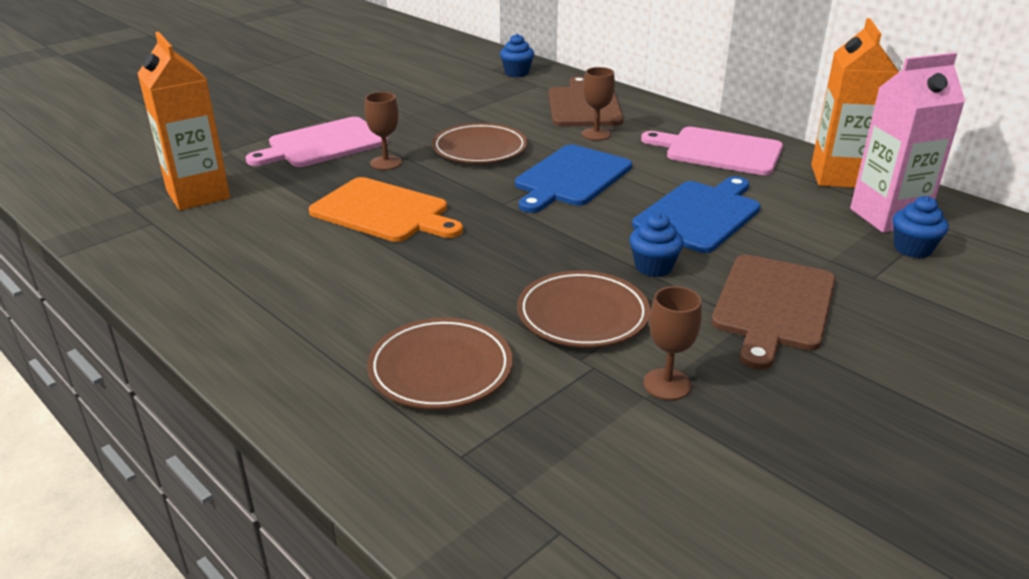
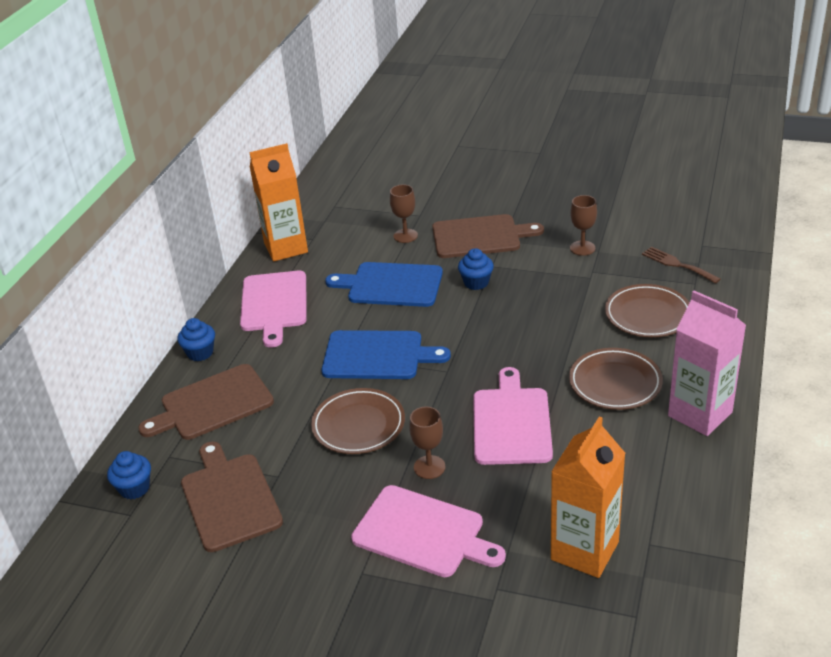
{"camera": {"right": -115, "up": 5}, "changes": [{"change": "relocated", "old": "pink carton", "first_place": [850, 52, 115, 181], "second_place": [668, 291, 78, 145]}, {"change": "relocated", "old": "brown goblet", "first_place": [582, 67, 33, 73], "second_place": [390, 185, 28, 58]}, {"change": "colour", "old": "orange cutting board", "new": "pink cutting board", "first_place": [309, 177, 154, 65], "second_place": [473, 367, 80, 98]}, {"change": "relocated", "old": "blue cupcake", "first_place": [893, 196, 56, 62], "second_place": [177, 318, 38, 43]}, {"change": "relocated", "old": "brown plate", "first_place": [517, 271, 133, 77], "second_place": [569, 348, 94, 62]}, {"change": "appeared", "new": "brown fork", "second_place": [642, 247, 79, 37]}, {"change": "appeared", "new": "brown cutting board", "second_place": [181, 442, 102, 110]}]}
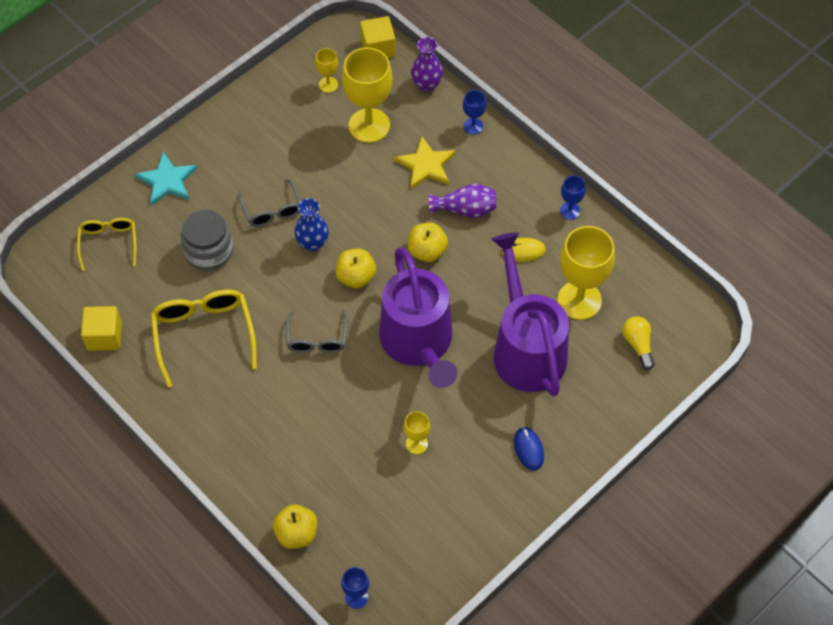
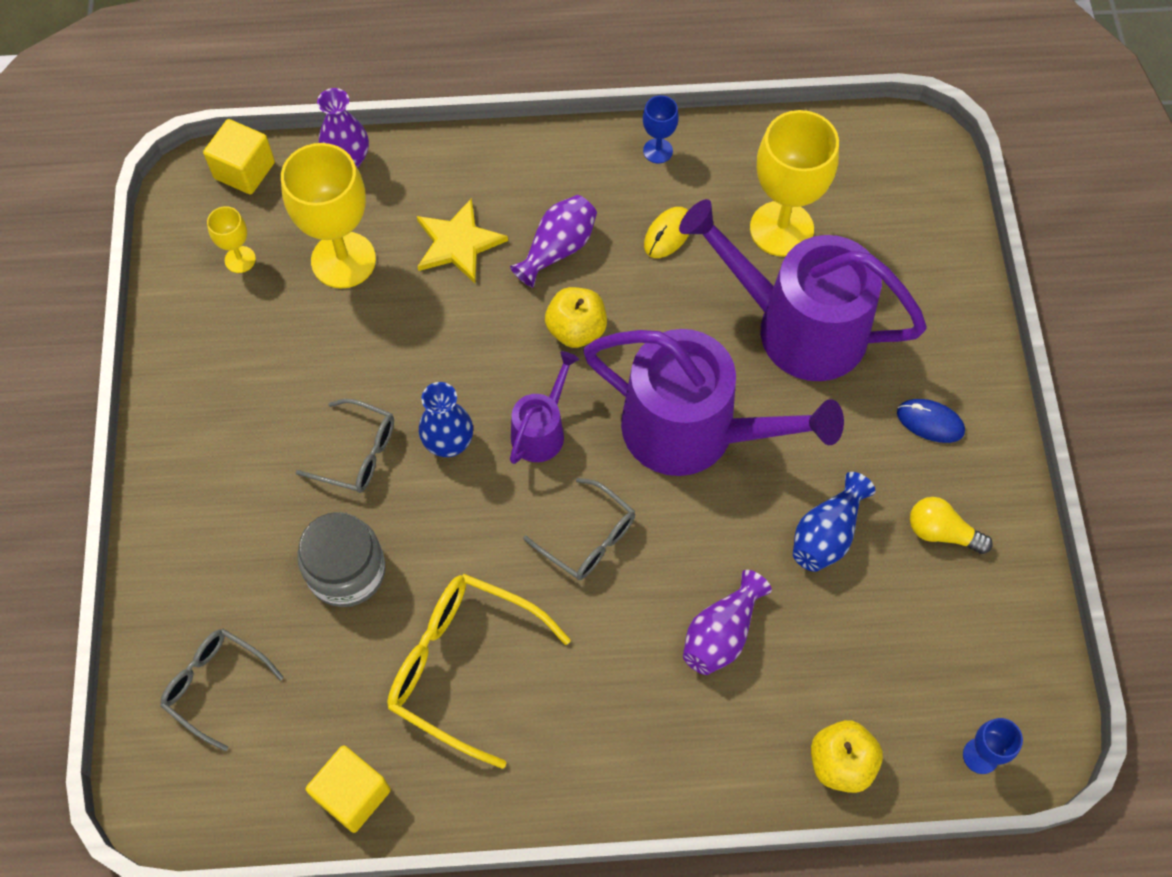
{"camera": {"right": -50, "up": 5}, "changes": [{"change": "missing", "old": "blue goblet", "first_place": [463, 90, 23, 45]}, {"change": "missing", "old": "turquoise star", "first_place": [134, 152, 63, 54]}, {"change": "colour", "old": "yellow glasses", "new": "grey glasses", "first_place": [77, 218, 60, 53], "second_place": [160, 629, 123, 122]}, {"change": "exchanged", "old": "yellow apple", "new": "purple watering can", "first_place": [335, 249, 41, 39], "second_place": [510, 351, 69, 113]}, {"change": "relocated", "old": "yellow light bulb", "first_place": [622, 316, 32, 54], "second_place": [910, 497, 83, 57]}, {"change": "exchanged", "old": "yellow goblet", "new": "blue vase", "first_place": [404, 411, 26, 43], "second_place": [793, 472, 82, 100]}, {"change": "appeared", "new": "purple vase", "second_place": [683, 570, 89, 105]}]}
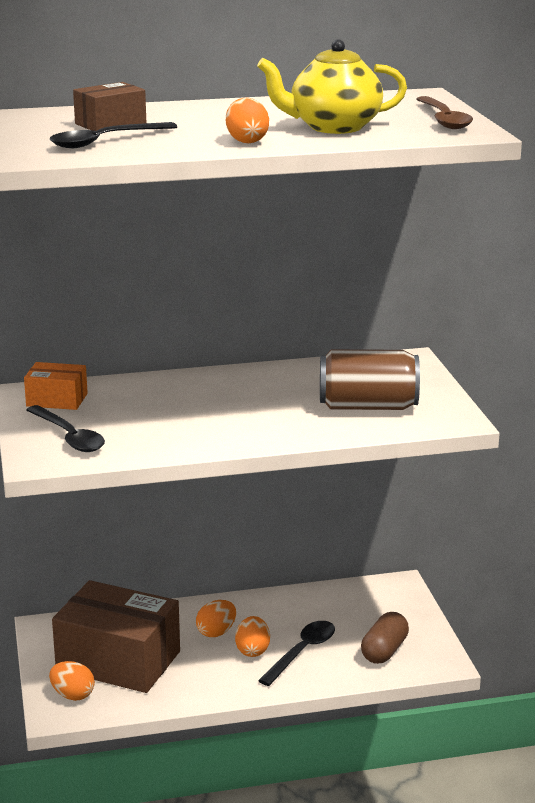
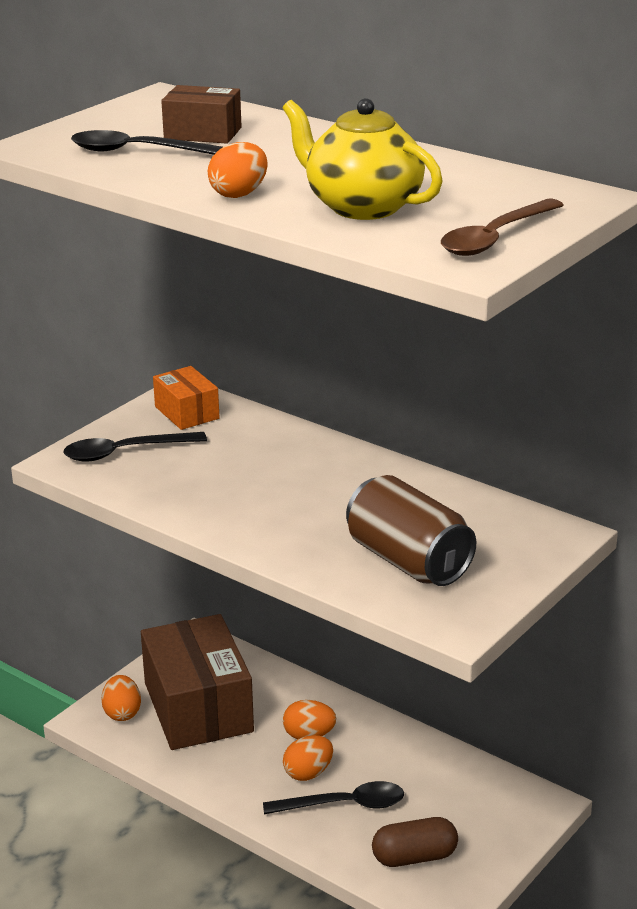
{"camera": {"right": 50, "up": 5}, "changes": [{"change": "spun", "old": "black spoon", "first_place": [26, 405, 79, 47], "second_place": [64, 432, 143, 30], "degrees": 60}]}
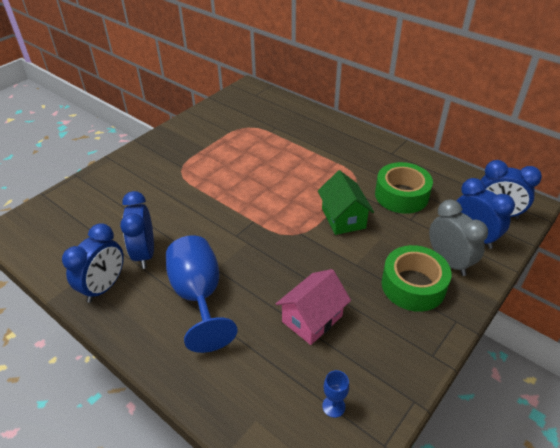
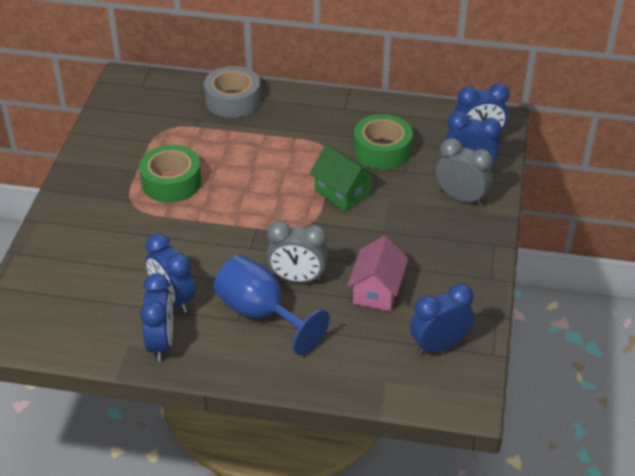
{"camera": {"right": -30, "up": 0}, "changes": [{"change": "relocated", "old": "green tape", "first_place": [382, 245, 69, 67], "second_place": [139, 145, 63, 58]}, {"change": "exchanged", "old": "blue goblet", "new": "blue clock", "first_place": [322, 370, 27, 48], "second_place": [410, 283, 64, 72]}, {"change": "appeared", "new": "grey tape", "second_place": [204, 66, 57, 52]}, {"change": "appeared", "new": "grey clock", "second_place": [266, 221, 62, 62]}]}
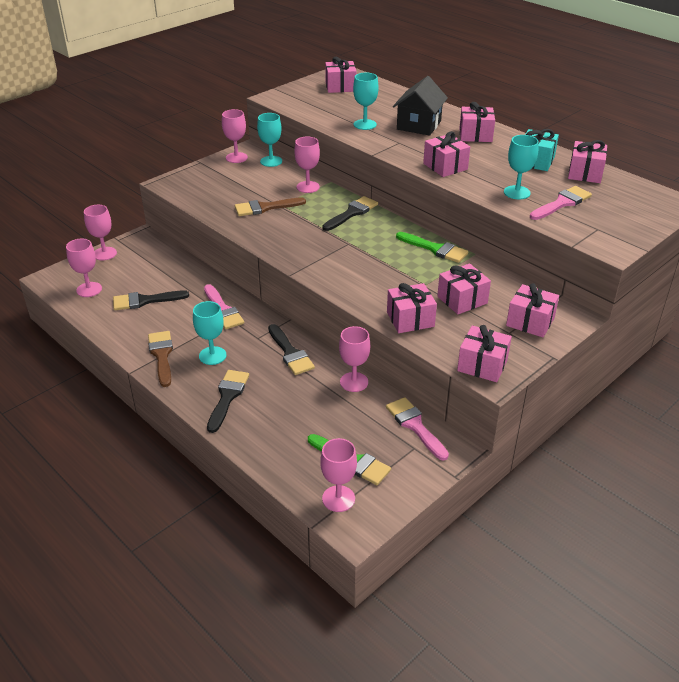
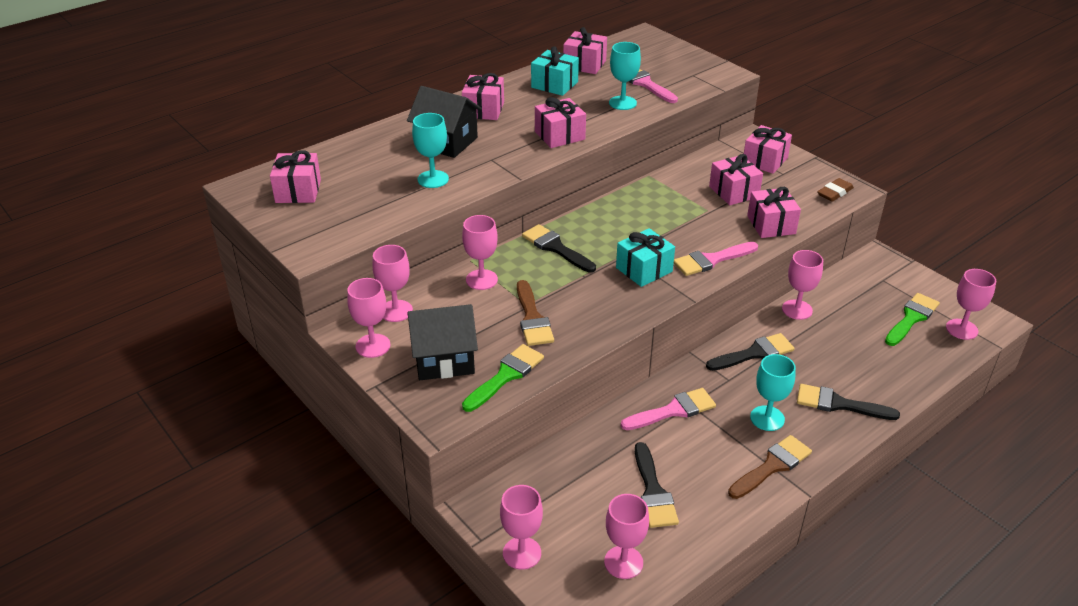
{"camera": {"right": -85, "up": 0}, "changes": [{"change": "colour", "old": "turquoise goblet", "new": "pink goblet", "first_place": [257, 113, 25, 54], "second_place": [372, 245, 41, 77]}, {"change": "relocated", "old": "green brush", "first_place": [396, 232, 72, 31], "second_place": [462, 344, 82, 68]}, {"change": "exchanged", "old": "pink gift", "new": "brown eraser", "first_place": [457, 325, 55, 57], "second_place": [817, 178, 37, 24]}, {"change": "spun", "old": "brown brush", "first_place": [148, 331, 25, 56], "second_place": [728, 435, 84, 64], "degrees": 150}, {"change": "relocated", "old": "pink brush", "first_place": [386, 397, 63, 64], "second_place": [674, 242, 84, 34]}, {"change": "appeared", "new": "turquoise gift", "second_place": [616, 228, 59, 59]}, {"change": "appeared", "new": "black house", "second_place": [408, 304, 70, 76]}]}
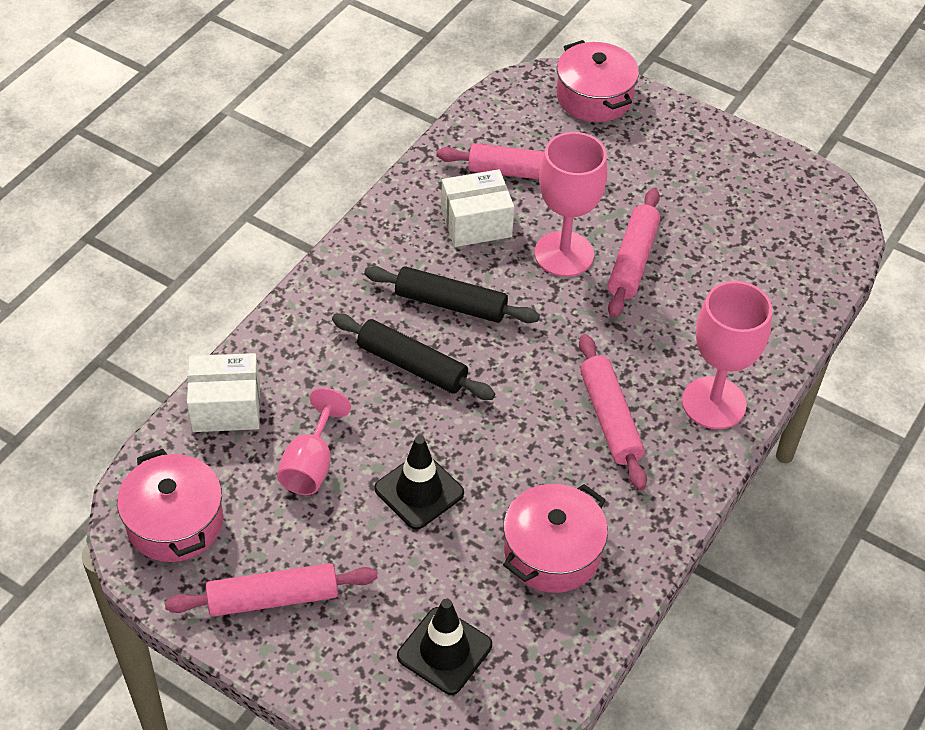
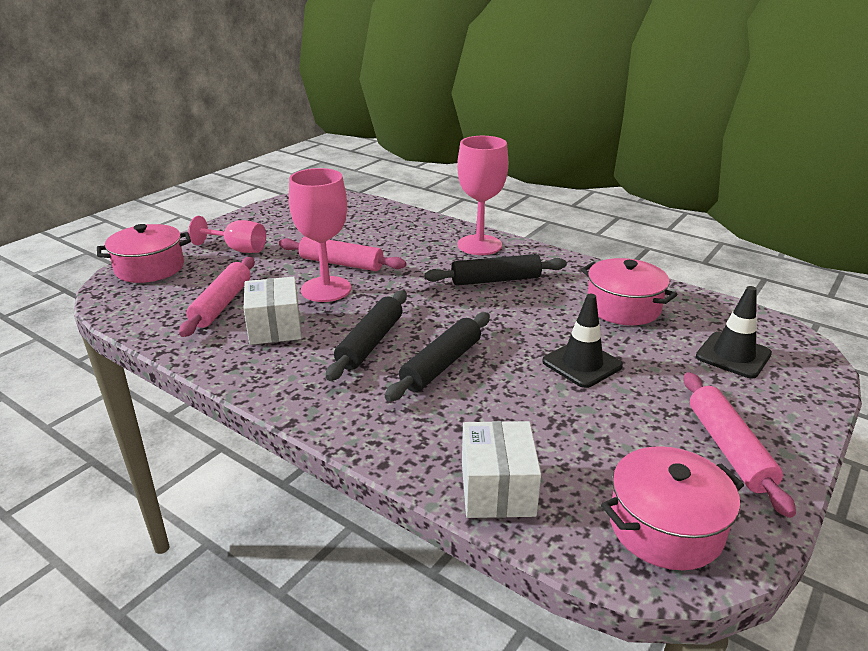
{"camera": {"right": -85, "up": -20}, "changes": [{"change": "colour", "old": "pink rolling pin", "new": "black rolling pin", "first_place": [579, 334, 68, 156], "second_place": [424, 254, 143, 32]}, {"change": "relocated", "old": "pink goblet", "first_place": [277, 388, 74, 107], "second_place": [189, 216, 77, 37]}]}
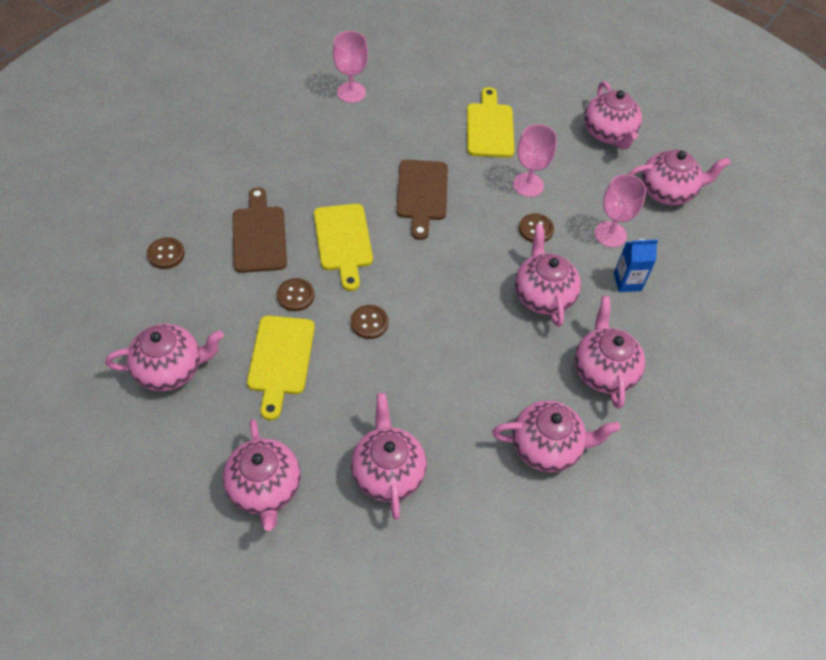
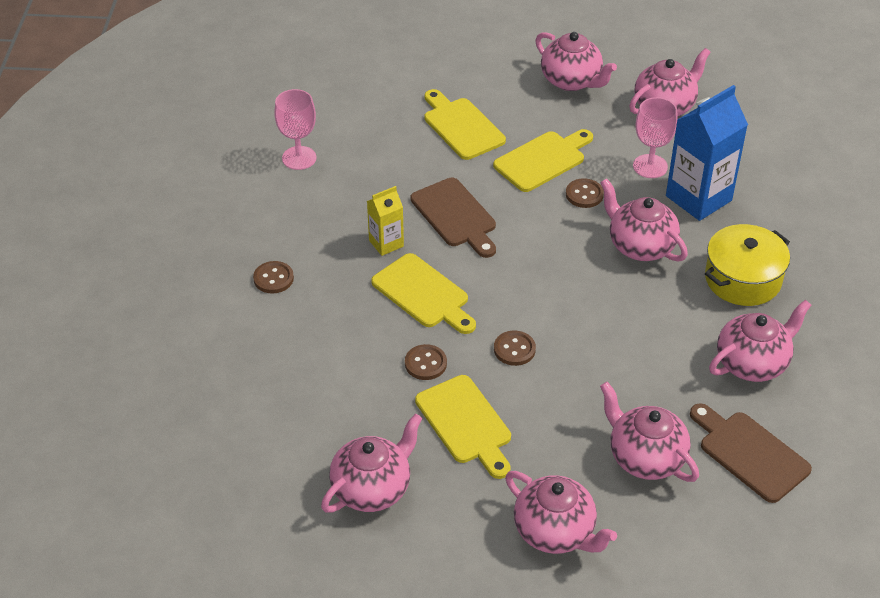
{"camera": {"right": -30, "up": -10}, "changes": [{"change": "exchanged", "old": "pink goblet", "new": "yellow cutting board", "first_place": [513, 124, 44, 73], "second_place": [493, 129, 100, 63]}, {"change": "relocated", "old": "brown cutting board", "first_place": [233, 187, 54, 86], "second_place": [690, 403, 122, 100]}, {"change": "relocated", "old": "brown button", "first_place": [147, 237, 38, 32], "second_place": [253, 261, 41, 32]}, {"change": "size", "old": "blue carton", "first_place": [614, 239, 44, 53], "second_place": [666, 85, 82, 136], "factor": 1.89}, {"change": "exchanged", "old": "pink teapot", "new": "yellow pot", "first_place": [575, 296, 70, 113], "second_place": [705, 224, 85, 82]}, {"change": "appeared", "new": "yellow carton", "second_place": [367, 186, 37, 70]}]}
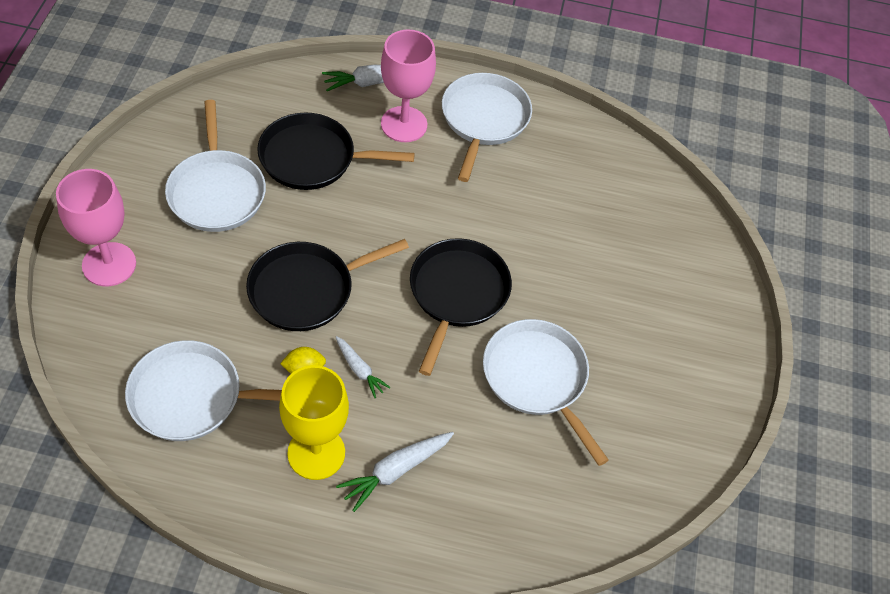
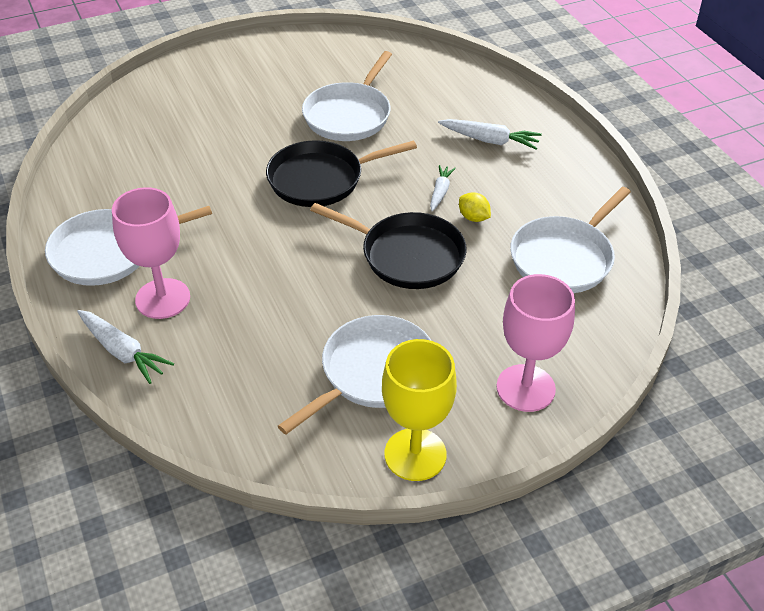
{"camera": {"right": -120, "up": -10}, "changes": [{"change": "missing", "old": "black pan", "first_place": [257, 113, 158, 77]}, {"change": "spun", "old": "white pan", "first_place": [125, 340, 157, 101], "second_place": [510, 187, 121, 106], "degrees": 75}, {"change": "relocated", "old": "yellow goblet", "first_place": [279, 365, 70, 115], "second_place": [382, 339, 75, 142]}]}
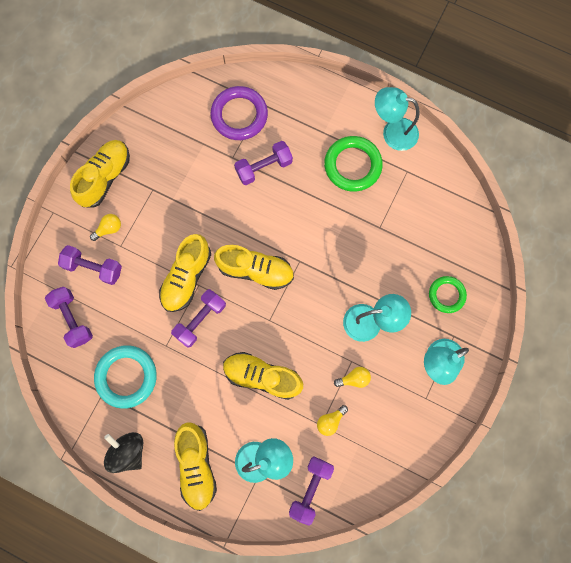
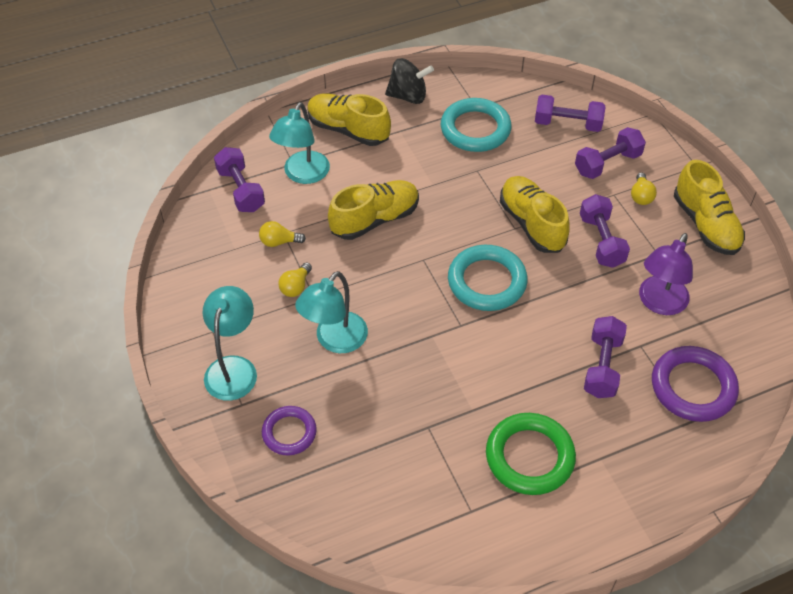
{"camera": {"right": 130, "up": -25}, "changes": [{"change": "missing", "old": "turquoise lamp", "first_place": [375, 87, 45, 64]}, {"change": "exchanged", "old": "yellow shoe", "new": "turquoise ring", "first_place": [214, 245, 80, 45], "second_place": [448, 245, 80, 66]}, {"change": "colour", "old": "green ring", "new": "purple ring", "first_place": [429, 276, 38, 37], "second_place": [262, 406, 55, 49]}, {"change": "relocated", "old": "purple dumbbell", "first_place": [171, 289, 55, 58], "second_place": [580, 194, 50, 74]}, {"change": "spun", "old": "yellow light bulb", "first_place": [317, 405, 31, 31], "second_place": [259, 221, 47, 26], "degrees": -90}, {"change": "appeared", "new": "purple lamp", "second_place": [639, 233, 54, 82]}]}
